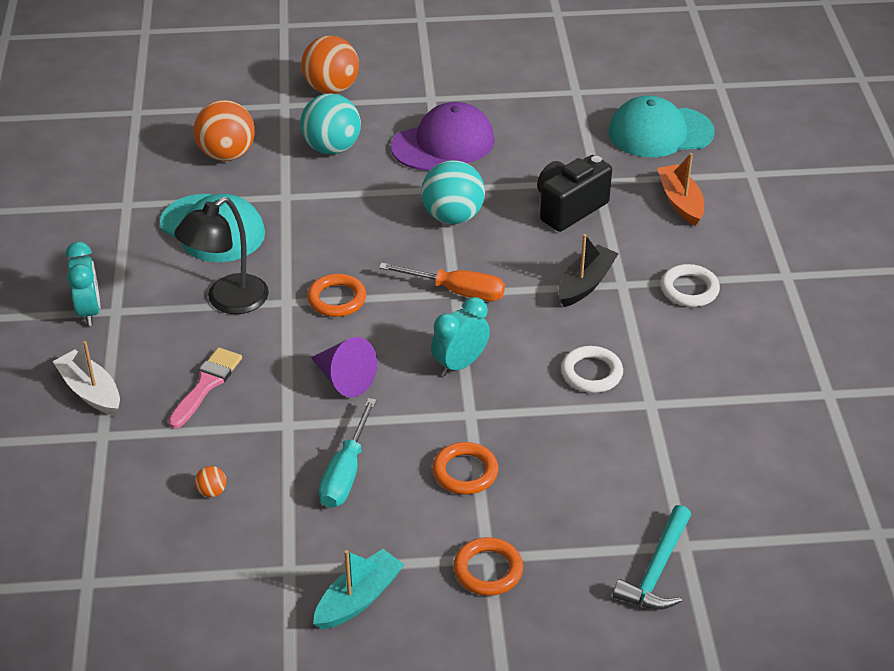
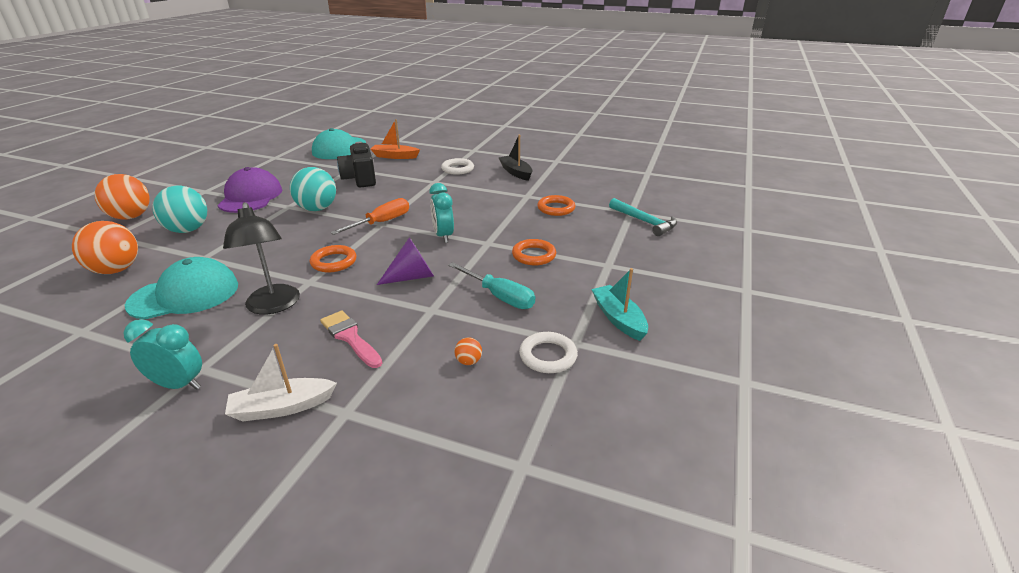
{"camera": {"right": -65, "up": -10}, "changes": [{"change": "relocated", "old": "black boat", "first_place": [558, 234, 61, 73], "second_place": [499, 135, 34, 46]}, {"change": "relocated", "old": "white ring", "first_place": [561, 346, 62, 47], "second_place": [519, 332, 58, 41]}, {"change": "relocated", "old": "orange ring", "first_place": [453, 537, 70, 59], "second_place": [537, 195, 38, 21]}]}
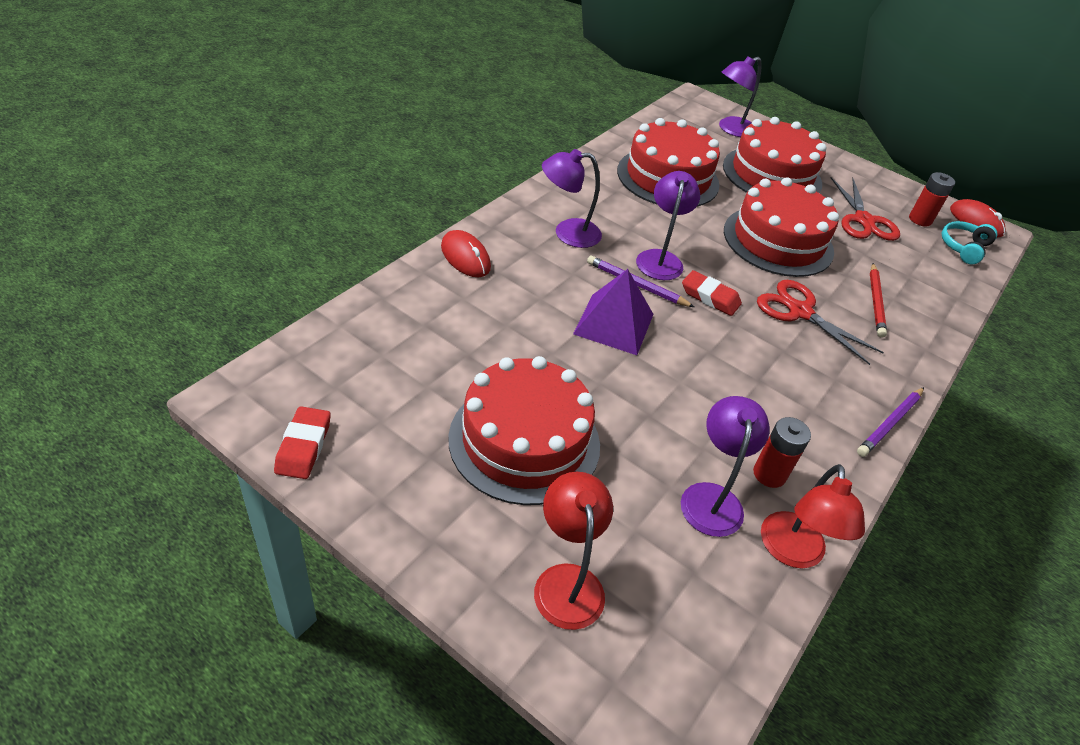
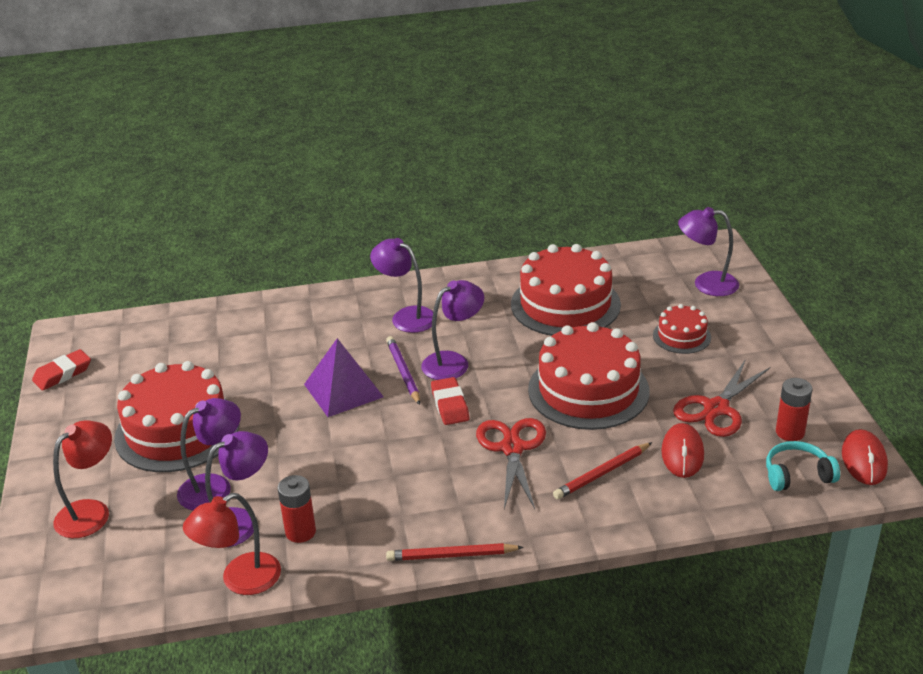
{"camera": {"right": 50, "up": -10}, "changes": [{"change": "size", "old": "red cake", "first_place": [723, 117, 104, 76], "second_place": [653, 304, 58, 50], "factor": 0.5}, {"change": "relocated", "old": "red mouse", "first_place": [441, 230, 50, 47], "second_place": [661, 423, 43, 55]}, {"change": "colour", "old": "purple pencil", "new": "red pencil", "first_place": [857, 387, 67, 70], "second_place": [386, 543, 138, 18]}, {"change": "appeared", "new": "purple lamp", "second_place": [177, 398, 64, 112]}]}
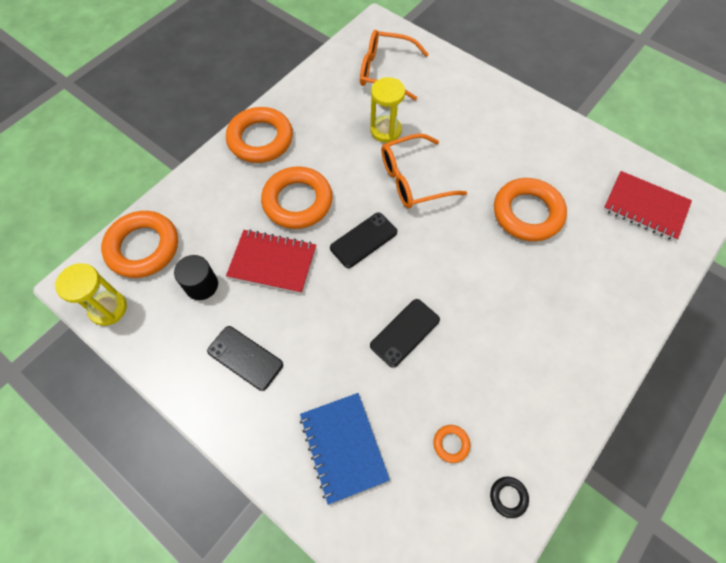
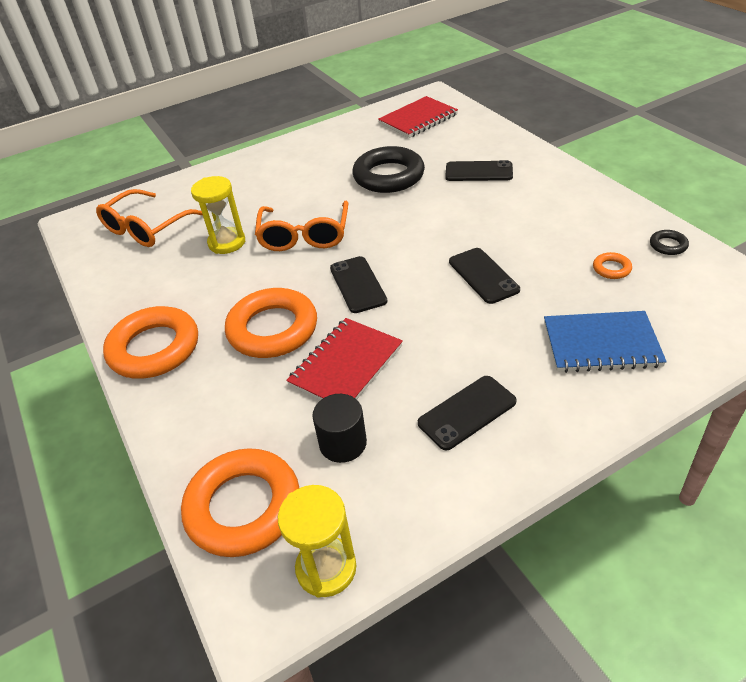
{"camera": {"right": -65, "up": -20}, "changes": [{"change": "colour", "old": "orange ring", "new": "black ring", "first_place": [494, 178, 73, 63], "second_place": [352, 146, 73, 47]}, {"change": "appeared", "new": "black phone", "second_place": [445, 160, 68, 21]}]}
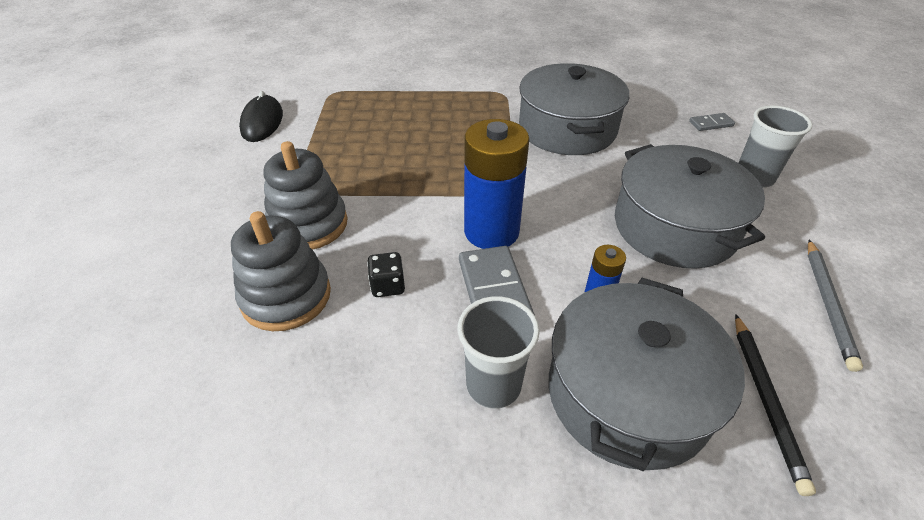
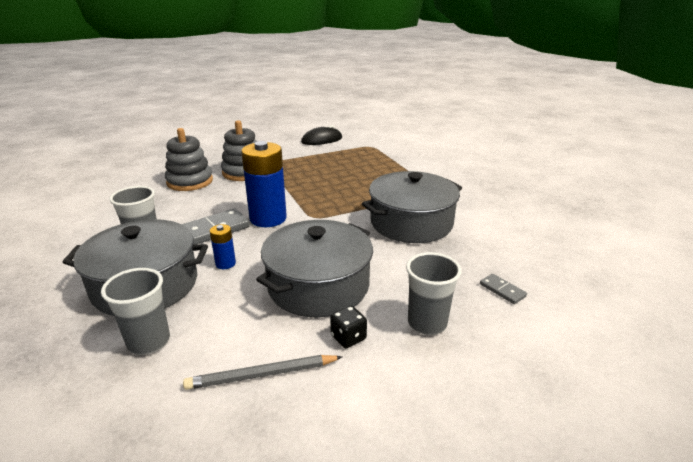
{"camera": {"right": 65, "up": -15}, "changes": [{"change": "relocated", "old": "black dice", "first_place": [367, 252, 38, 45], "second_place": [330, 306, 37, 42]}, {"change": "exchanged", "old": "black pencil", "new": "grey cup", "first_place": [735, 314, 81, 182], "second_place": [101, 268, 69, 87]}]}
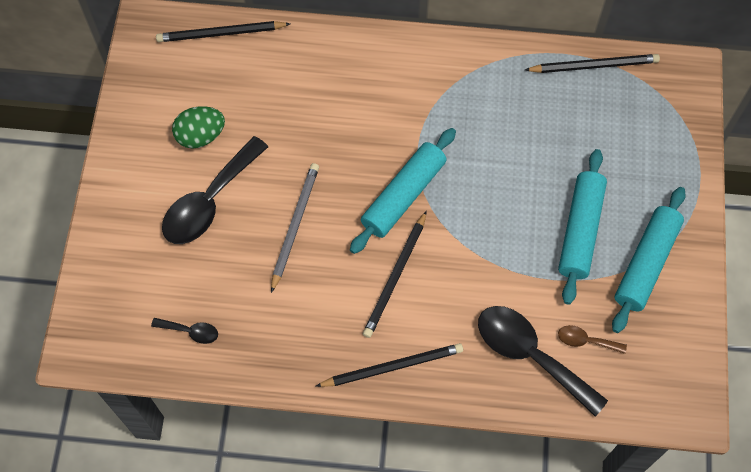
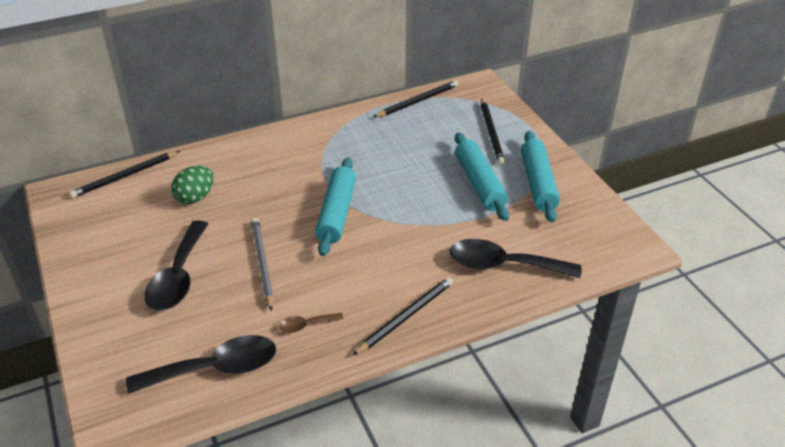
{"camera": {"right": -30, "up": -25}, "changes": [{"change": "relocated", "old": "green egg", "first_place": [172, 106, 53, 42], "second_place": [171, 166, 43, 38]}, {"change": "relocated", "old": "black pencil", "first_place": [363, 211, 64, 127], "second_place": [481, 98, 24, 67]}, {"change": "size", "old": "black spoon", "first_place": [151, 318, 67, 26], "second_place": [126, 335, 150, 59], "factor": 2.16}, {"change": "relocated", "old": "brown spoon", "first_place": [558, 325, 69, 29], "second_place": [279, 313, 64, 20]}]}
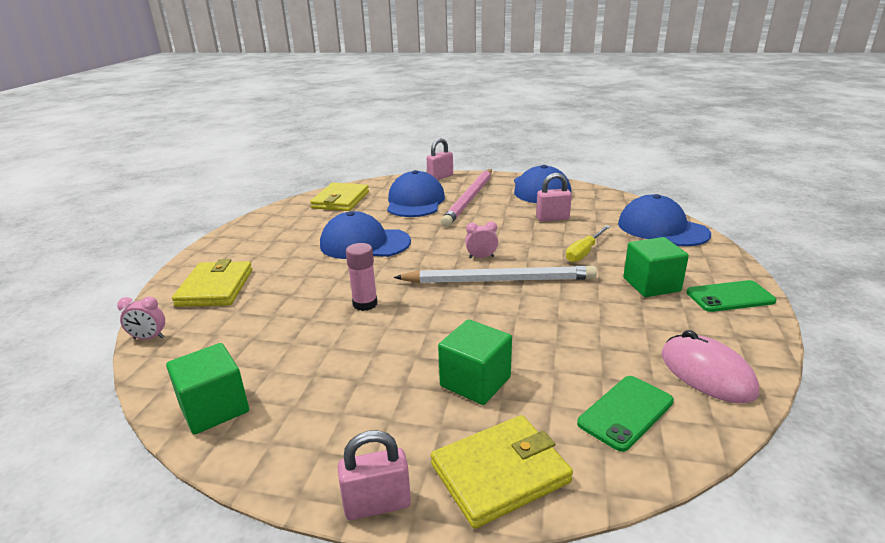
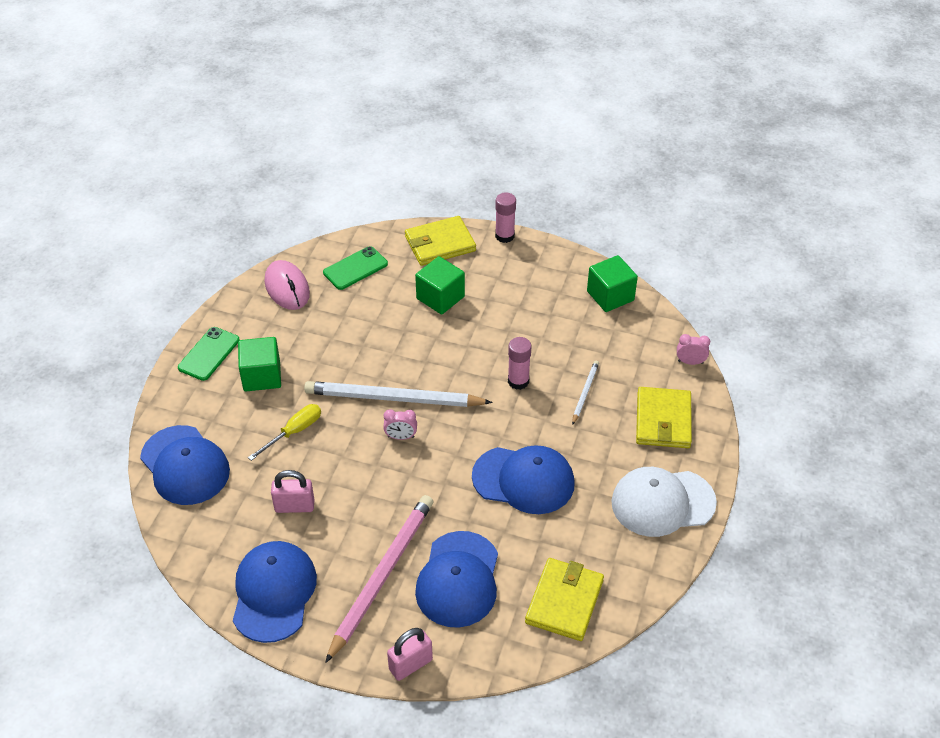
{"camera": {"right": -175, "up": 20}, "changes": [{"change": "spun", "old": "green phone", "first_place": [686, 280, 91, 32], "second_place": [178, 327, 62, 54], "degrees": -60}, {"change": "exchanged", "old": "pink padlock", "new": "pink glue stick", "first_place": [338, 430, 73, 90], "second_place": [495, 192, 21, 51]}, {"change": "appeared", "new": "white pencil", "second_place": [572, 361, 27, 64]}, {"change": "appeared", "new": "white cap", "second_place": [611, 467, 106, 70]}]}
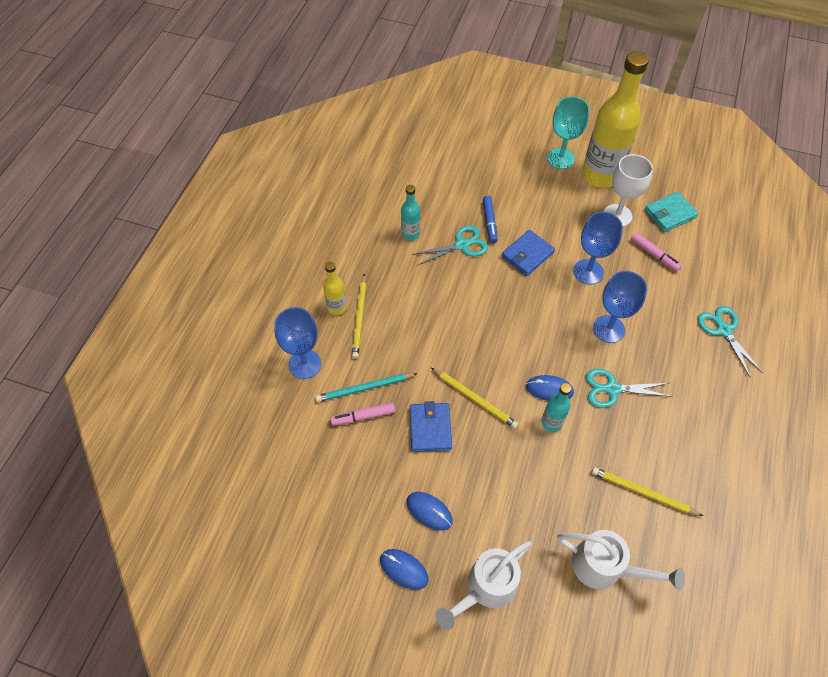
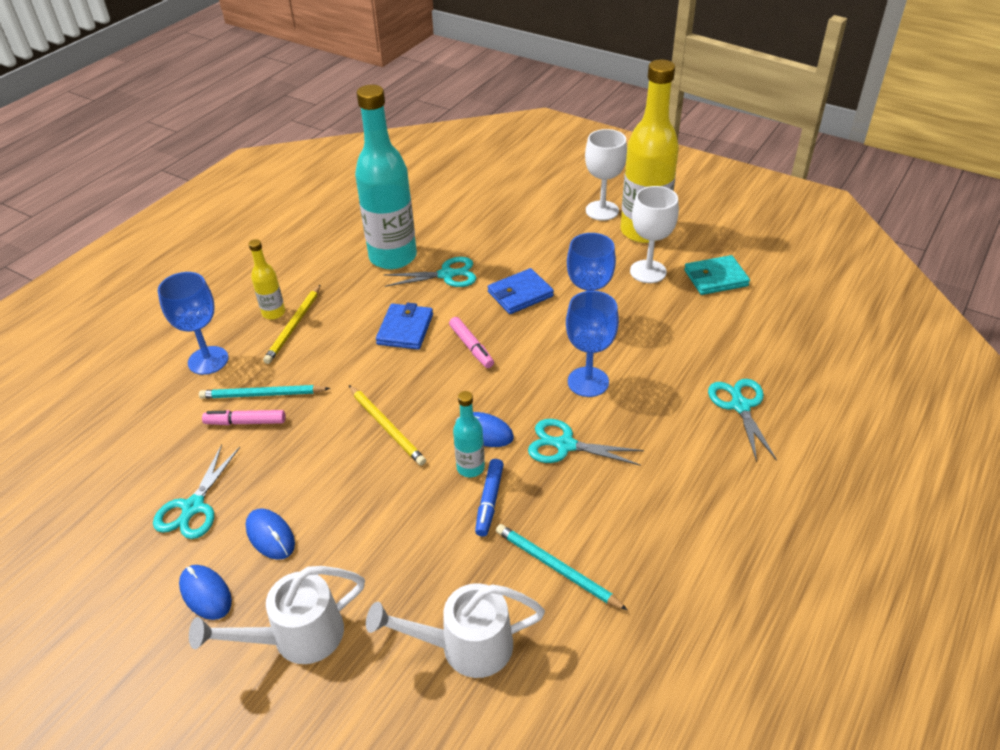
{"camera": {"right": 15, "up": -15}, "changes": [{"change": "colour", "old": "turquoise goblet", "new": "white goblet", "first_place": [547, 96, 42, 73], "second_place": [585, 129, 42, 92]}, {"change": "size", "old": "turquoise bottle", "first_place": [401, 185, 19, 55], "second_place": [355, 85, 62, 184], "factor": 2.2}, {"change": "relocated", "old": "blue marker", "first_place": [483, 196, 14, 47], "second_place": [475, 459, 29, 78]}, {"change": "relocated", "old": "pink marker", "first_place": [631, 232, 51, 40], "second_place": [449, 317, 45, 51]}, {"change": "relocated", "old": "blue wallet", "first_place": [410, 401, 42, 51], "second_place": [376, 303, 57, 47]}, {"change": "colour", "old": "yellow pencil", "new": "turquoise pencil", "first_place": [592, 467, 111, 49], "second_place": [496, 524, 131, 86]}, {"change": "spun", "old": "white watering can", "first_place": [557, 530, 128, 61], "second_place": [366, 583, 179, 95], "degrees": 135}, {"change": "appeared", "new": "turquoise scissors", "second_place": [153, 444, 87, 95]}]}
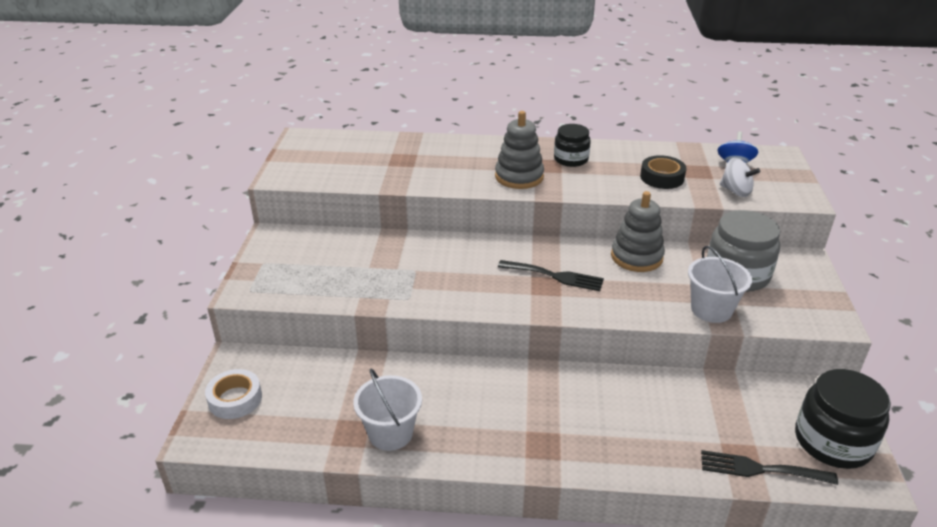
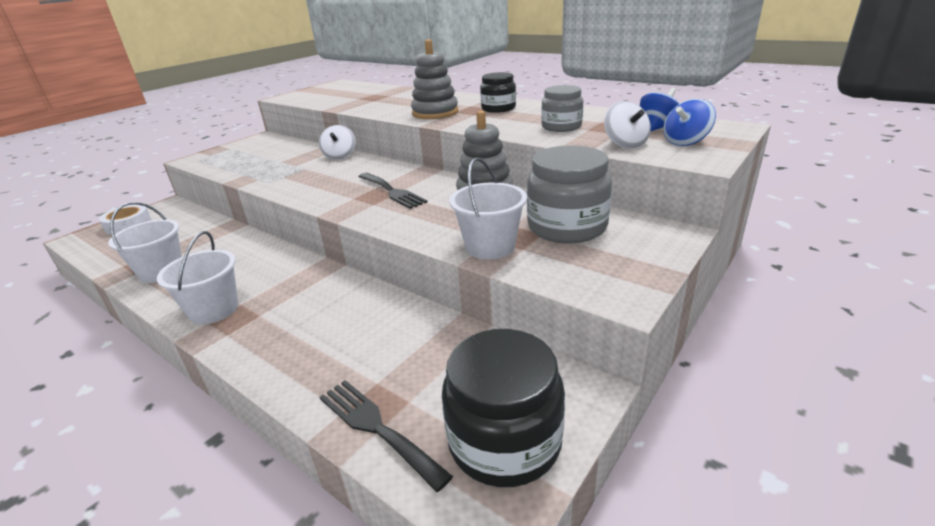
{"camera": {"right": 35, "up": -5}, "changes": [{"change": "exchanged", "old": "black tape", "new": "grey jar", "first_place": [640, 155, 46, 34], "second_place": [541, 85, 42, 47]}, {"change": "appeared", "new": "blue spinning top", "second_place": [663, 99, 53, 47]}, {"change": "appeared", "new": "white spinning top", "second_place": [319, 125, 36, 35]}, {"change": "appeared", "new": "white bucket", "second_place": [157, 231, 81, 93]}]}
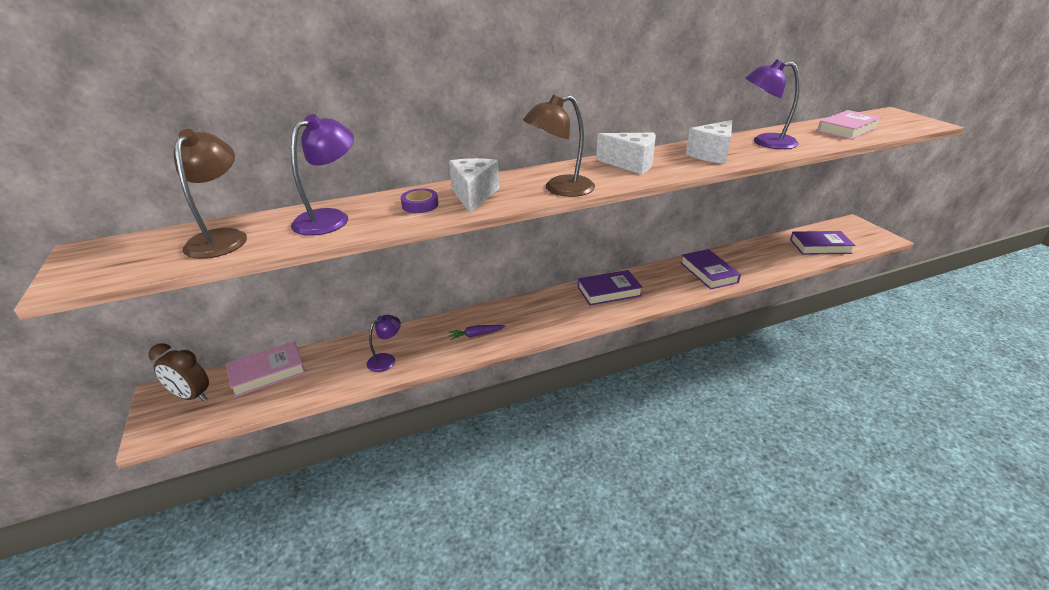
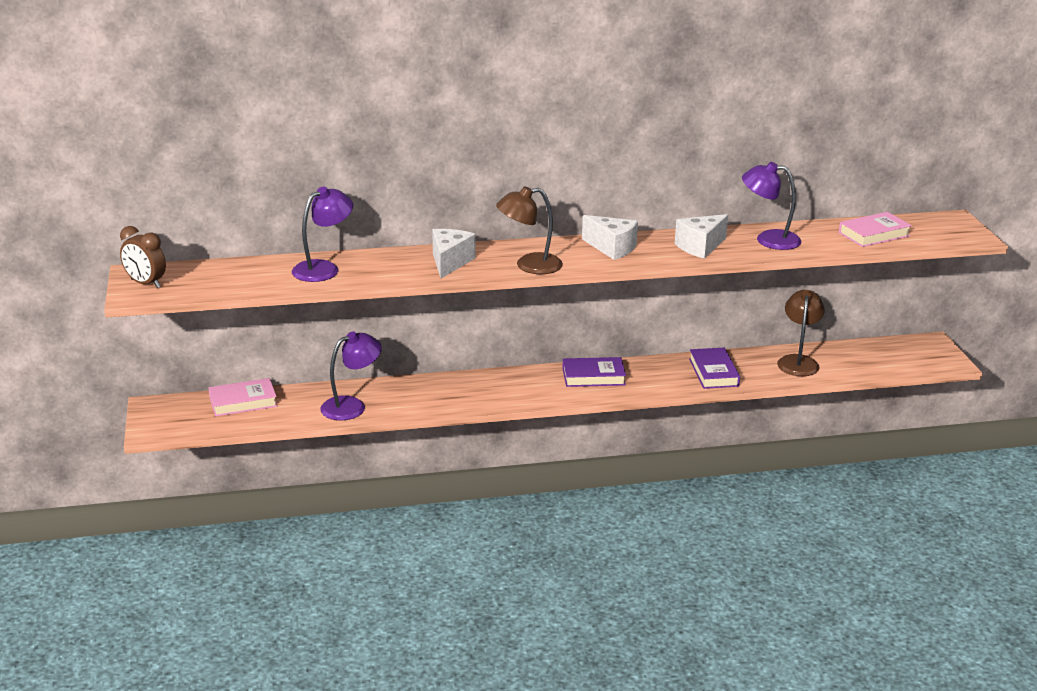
{"camera": {"right": 10, "up": -5}, "changes": [{"change": "relocated", "old": "brown lamp", "first_place": [174, 129, 73, 130], "second_place": [777, 290, 48, 86]}, {"change": "missing", "old": "purple tape", "first_place": [401, 189, 37, 24]}, {"change": "missing", "old": "purple book", "first_place": [790, 231, 65, 24]}, {"change": "size", "old": "purple lamp", "first_place": [367, 315, 34, 57], "second_place": [320, 331, 62, 90], "factor": 1.65}, {"change": "missing", "old": "purple carrot", "first_place": [448, 325, 58, 15]}, {"change": "relocated", "old": "brown clock", "first_place": [148, 343, 61, 59], "second_place": [120, 226, 46, 62]}]}
